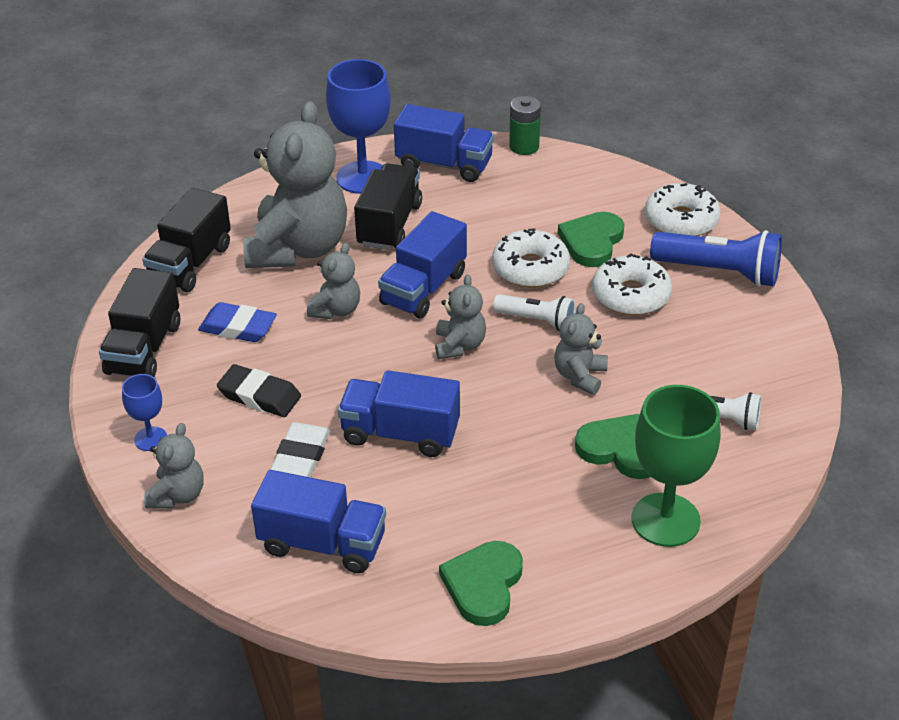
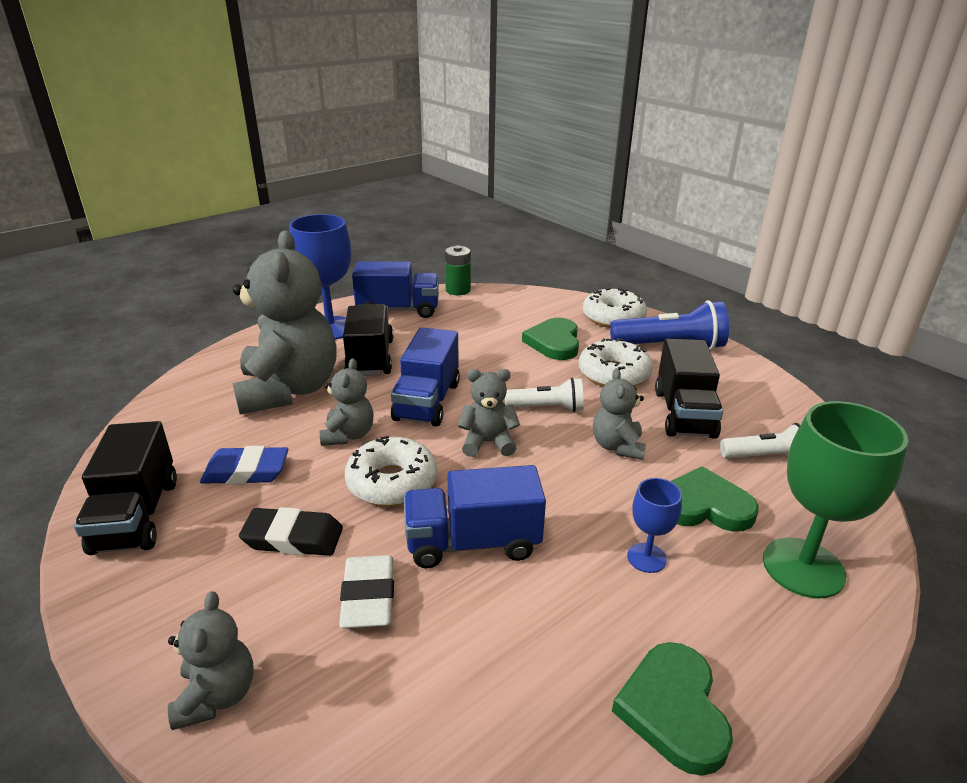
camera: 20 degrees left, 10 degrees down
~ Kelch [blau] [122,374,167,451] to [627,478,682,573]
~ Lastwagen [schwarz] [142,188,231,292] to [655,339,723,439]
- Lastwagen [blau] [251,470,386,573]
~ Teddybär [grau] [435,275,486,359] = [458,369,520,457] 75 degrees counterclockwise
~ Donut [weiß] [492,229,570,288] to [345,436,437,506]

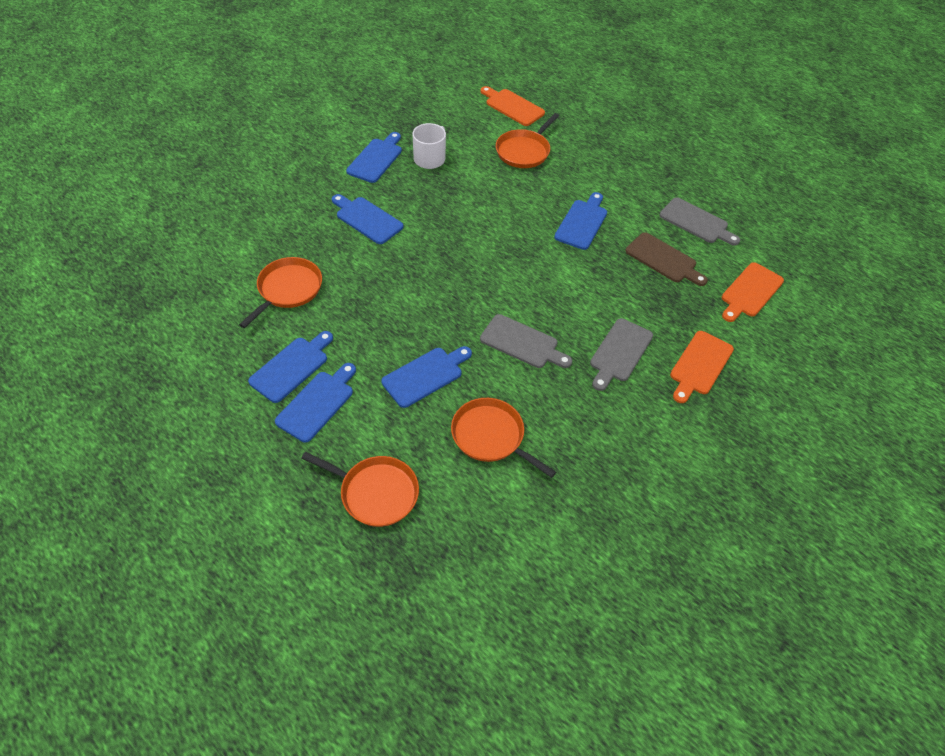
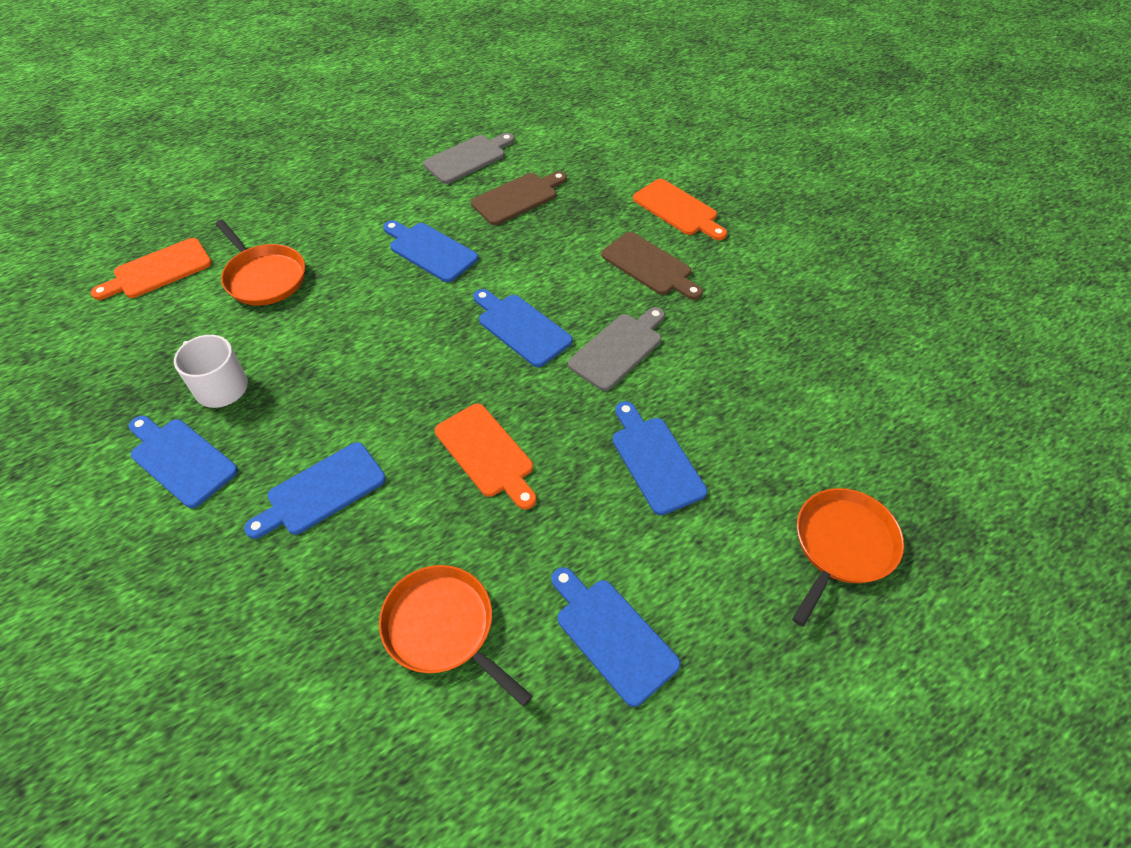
camera: 75 degrees left, 0 degrees up
~ Schneidebrett [blau] [275,363,356,442] to [473,289,573,367]
- Pfanne [orange] [451,398,556,478]
~ Schneidebrett [grau] [590,318,653,391] to Schneidebrett [braun] [601,232,703,300]
~ Schneidebrett [orange] [722,262,784,322] to [435,403,536,510]

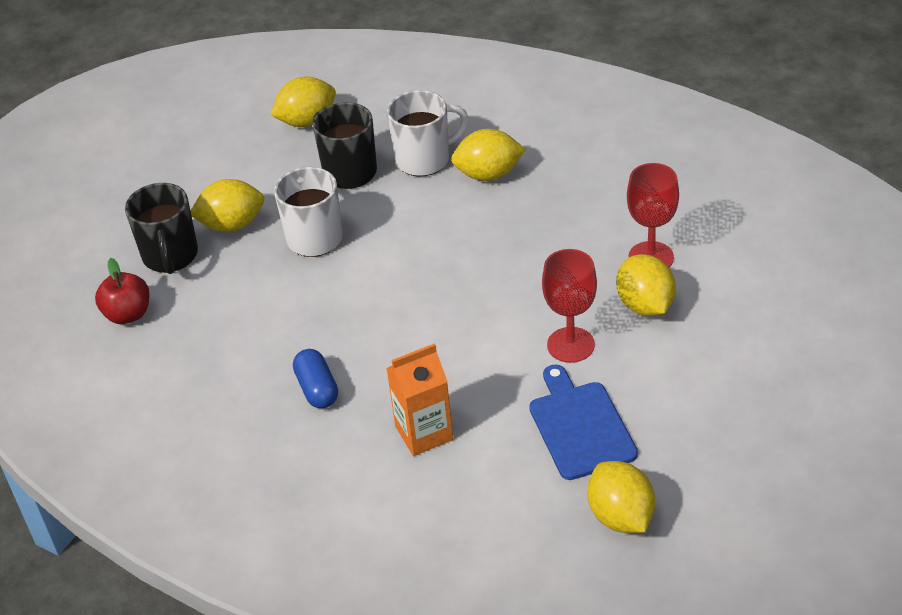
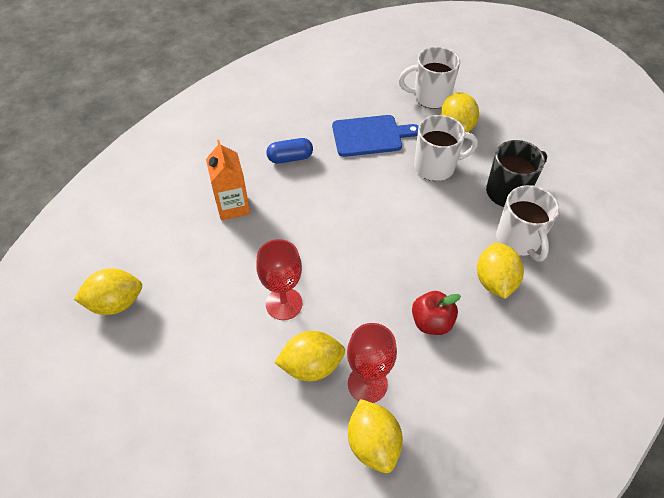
camera: 95 degrees right, 10 degrees up
~ Apfel [rot] [95,258,149,324] to [412,291,461,335]
~ Tasse [schwarz] [125,183,198,274] to Tasse [weiß] [399,47,460,109]
~ Zitrone [gelb] [270,77,336,127] to [348,399,403,473]
~ Schneidebrett [blau] [529,364,638,480] to [332,115,419,157]

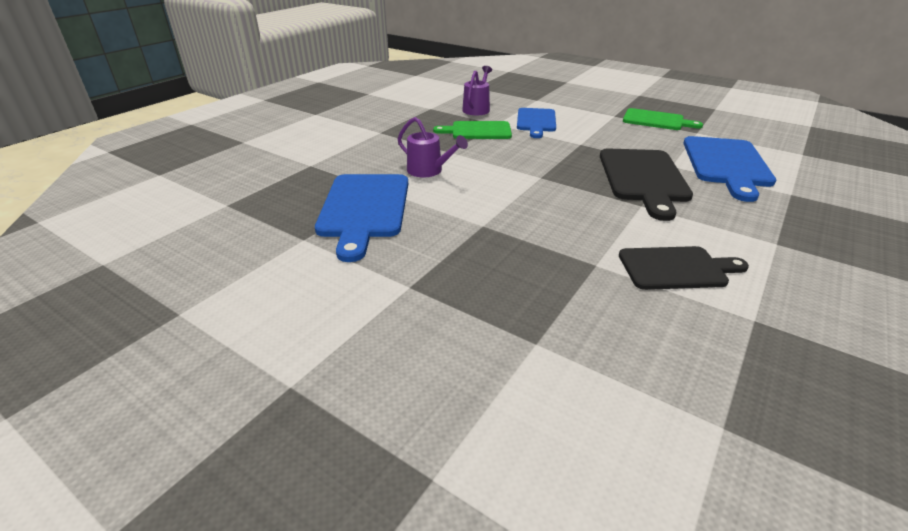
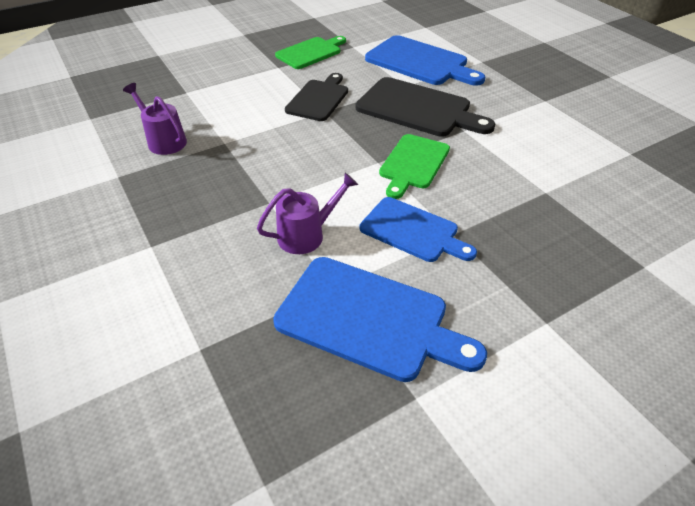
camera: 65 degrees left, 10 degrees up
~ Schneidebrett [grün] [433,121,512,139] to [379,134,450,199]
~ Schneidebrett [blau] [517,108,556,138] to [360,197,477,262]
~ Schneidebrett [schwarz] [619,246,749,290] to [285,73,348,121]

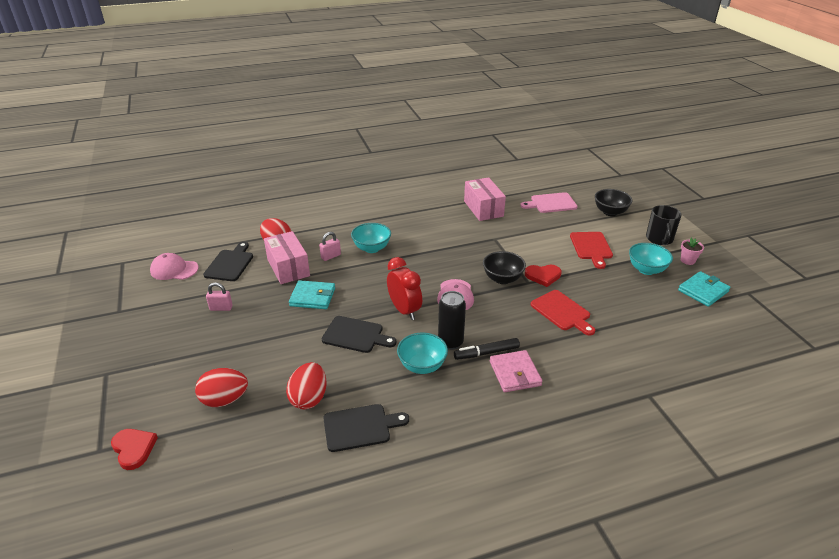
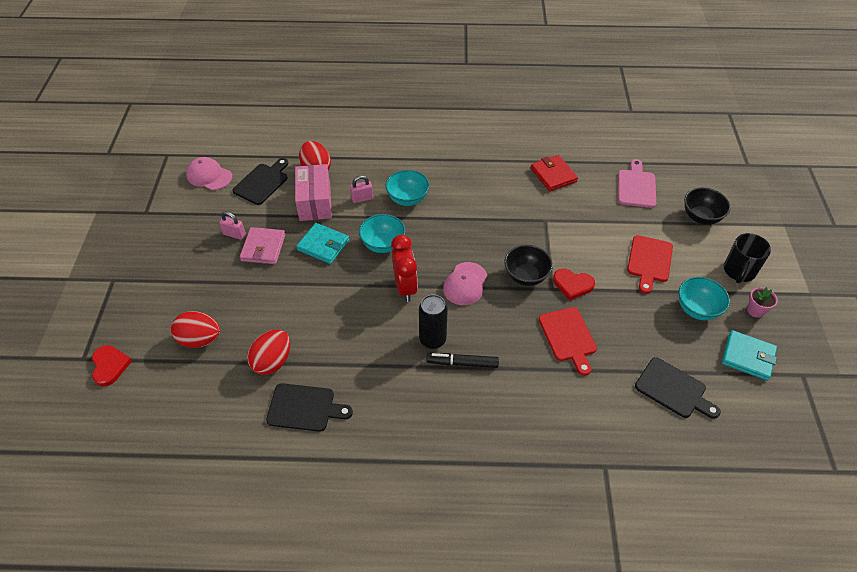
camera: 20 degrees right, 15 degrees up
~ Schneidebrett [schwarz] [322,316,396,353] to [635,357,721,419]
~ Schüssel [türkis] [397,333,448,374] to [359,214,405,253]
~ Schachtel [rosa] [464,177,506,221] to Geldbörse [rot] [531,155,578,191]
~ Geldbörse [rosa] [490,350,542,392] to [240,227,286,264]
~ Schneidebrett [rosa] [520,192,578,213] = [618,159,656,208] 90 degrees clockwise
~ Geldbörse [türkis] [678,271,730,307] = [722,330,777,381] 45 degrees clockwise

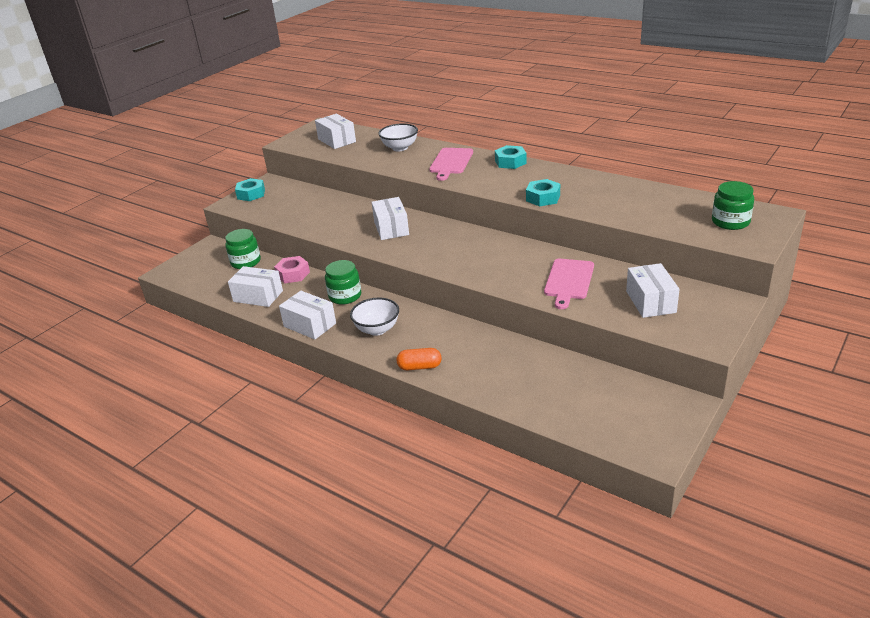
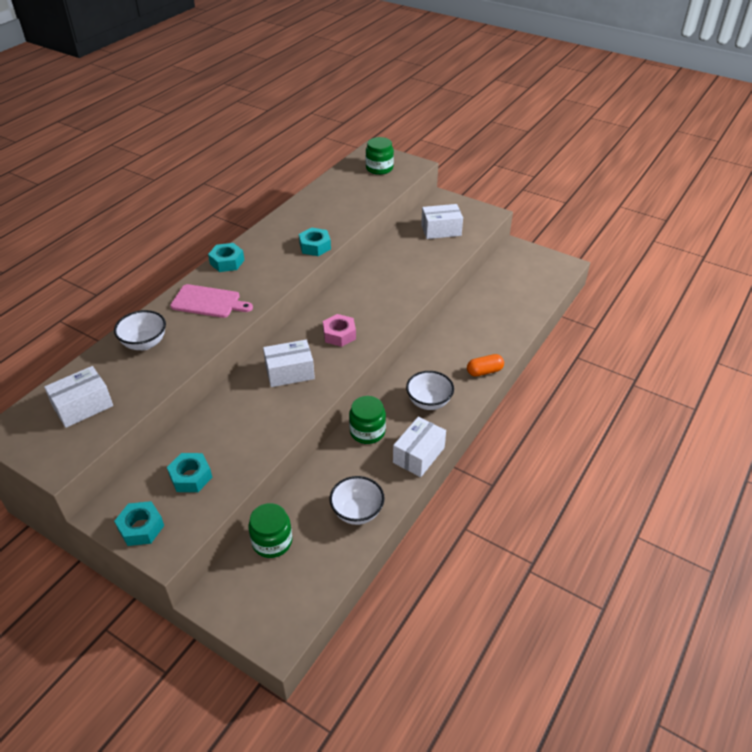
camera: 95 degrees left, 10 degrees up
~ Schachtel [weiß] [228,266,283,307] to Schüssel [weiß] [330,476,384,525]
~ Sechskantmutter [rosa] [274,256,310,283] to [323,314,356,347]
~ Kapsel [orange] [396,348,442,370] = [467,354,504,376] 75 degrees clockwise
- Schneidebrett [rosa] [544,259,594,309]
+ Sechskantmutter [türkis] [167,453,212,492]

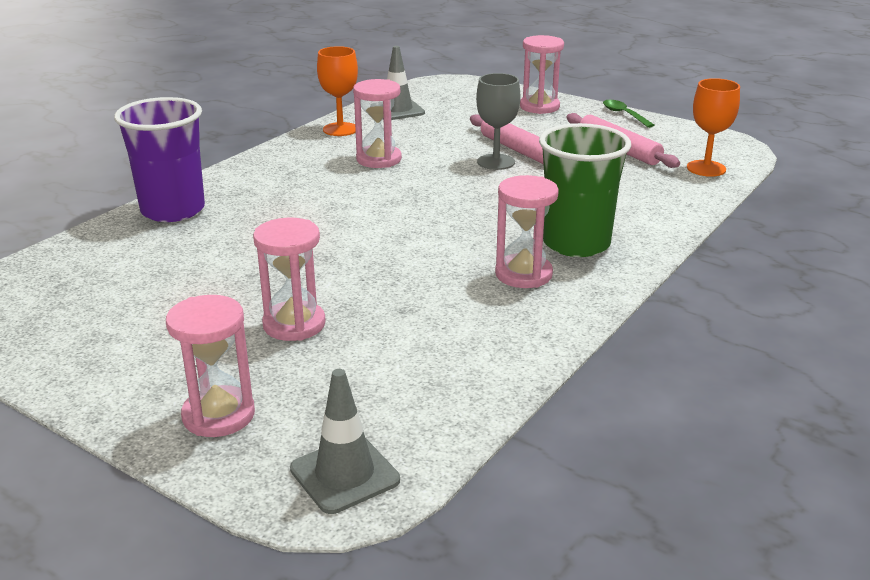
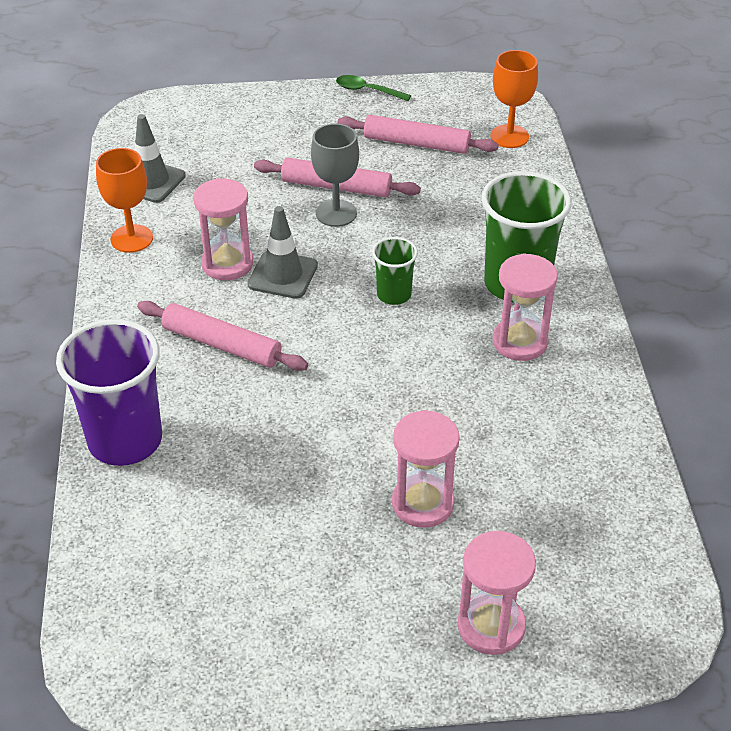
camera: 40 degrees left, 15 degrees up
~ Leitkegel [grau] [290,369,400,514] to [248,206,318,299]
- Sanduhr [rosa] [520,35,564,114]
+ Nudelholz [rosa] [137,301,308,371]
+ Becher [grün] [372,237,418,305]

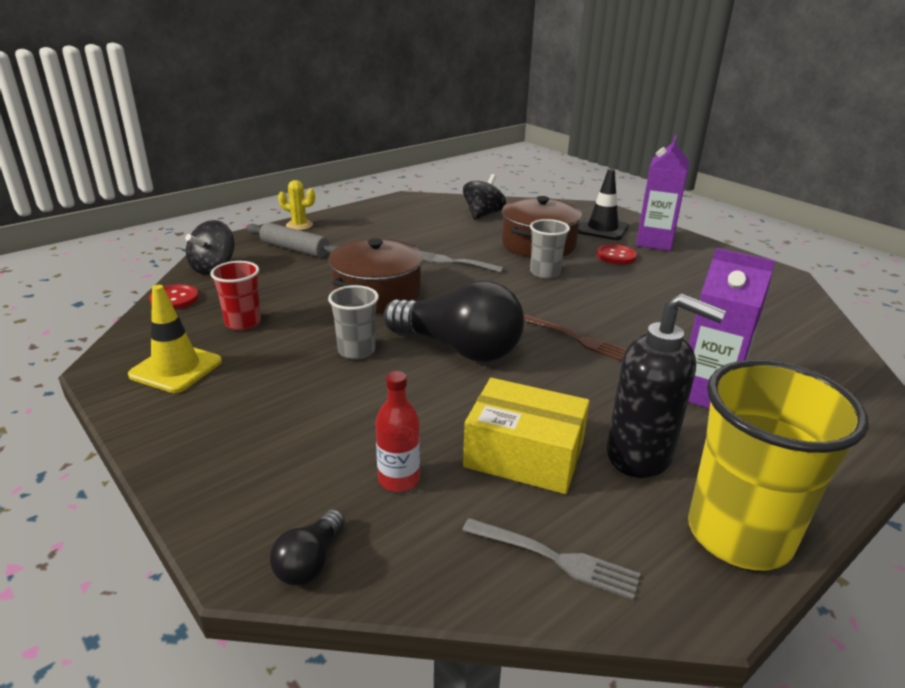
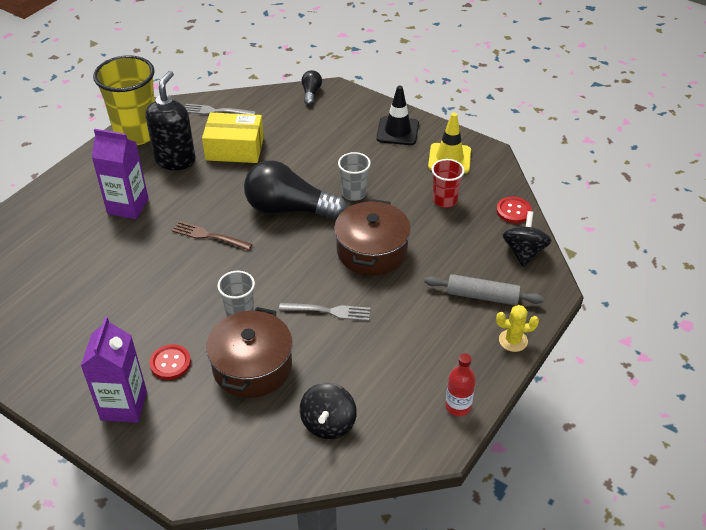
camera: 165 degrees right, 15 degrees up
~ Flasche [rot] [375,371,420,492] to [445,353,476,416]
~ Leitkegel [schwarz] [578,169,629,240] to [376,86,419,145]
~ Seifenspender [schwarz] [607,294,726,478] = [146,71,196,170] 90 degrees clockwise

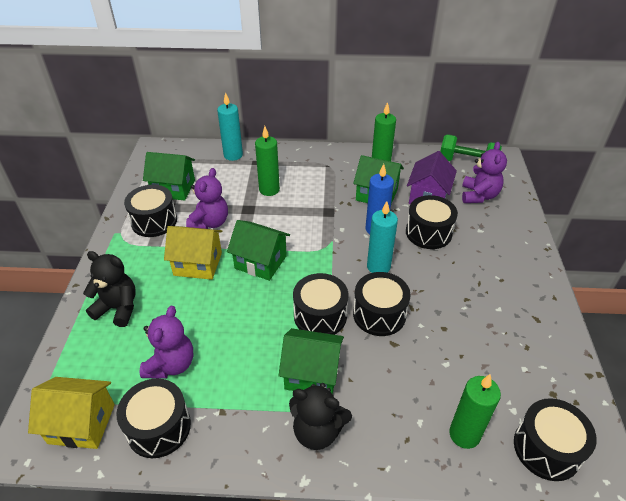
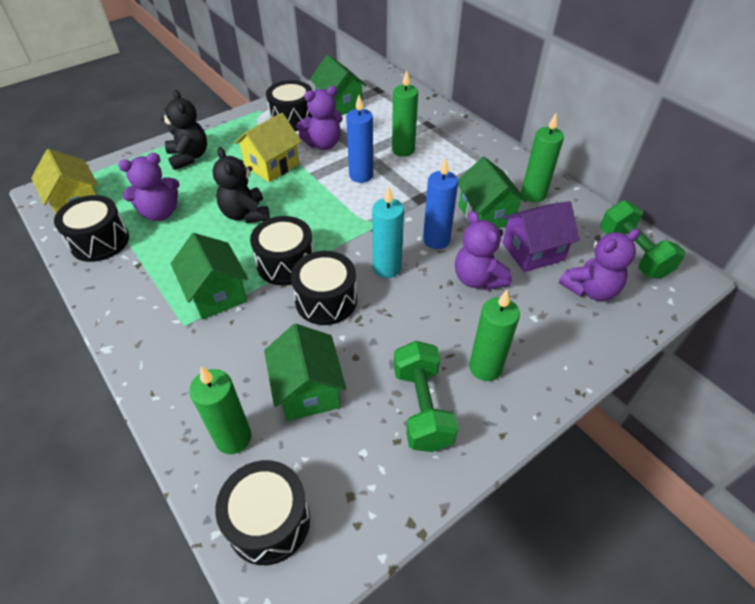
camera: 50 degrees right, 5 degrees up
~ Haus [gelb] [164,226,222,280] = [235,113,302,182] 75 degrees clockwise
- Kerze [türkis] [217,92,243,161]
~ Haus [grün] [227,220,290,281] to [264,324,346,421]
~ Teddybär [schwarz] [289,383,352,450] to [213,147,270,223]
~ Trommel [schwarz] [406,195,458,249] to Teddybär [lila] [455,211,512,290]
+ Kerze [blau] [346,95,373,183]
+ Hantel [grün] [394,341,458,452]
+ Kerze [grün] [469,290,520,381]

